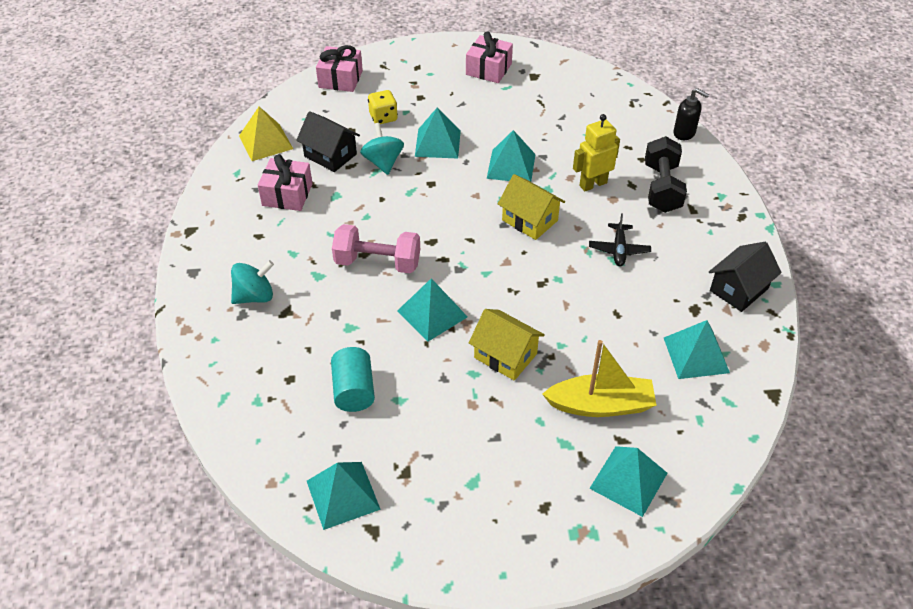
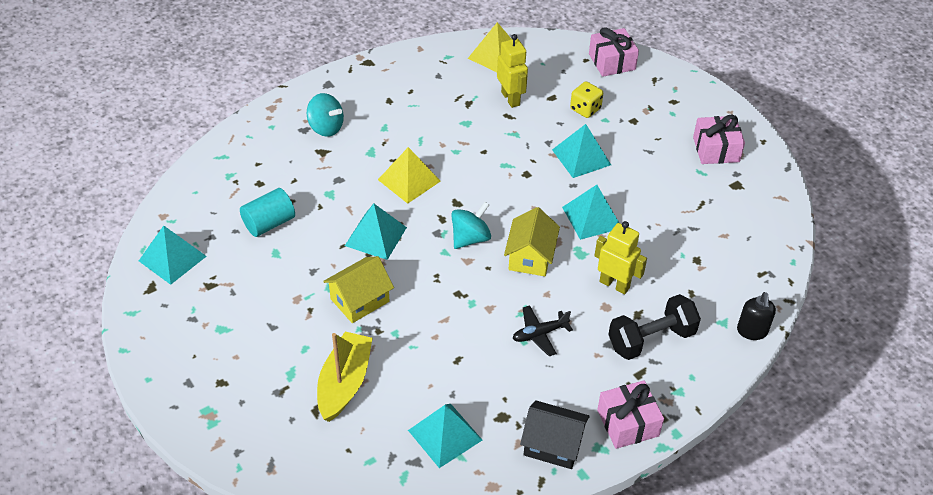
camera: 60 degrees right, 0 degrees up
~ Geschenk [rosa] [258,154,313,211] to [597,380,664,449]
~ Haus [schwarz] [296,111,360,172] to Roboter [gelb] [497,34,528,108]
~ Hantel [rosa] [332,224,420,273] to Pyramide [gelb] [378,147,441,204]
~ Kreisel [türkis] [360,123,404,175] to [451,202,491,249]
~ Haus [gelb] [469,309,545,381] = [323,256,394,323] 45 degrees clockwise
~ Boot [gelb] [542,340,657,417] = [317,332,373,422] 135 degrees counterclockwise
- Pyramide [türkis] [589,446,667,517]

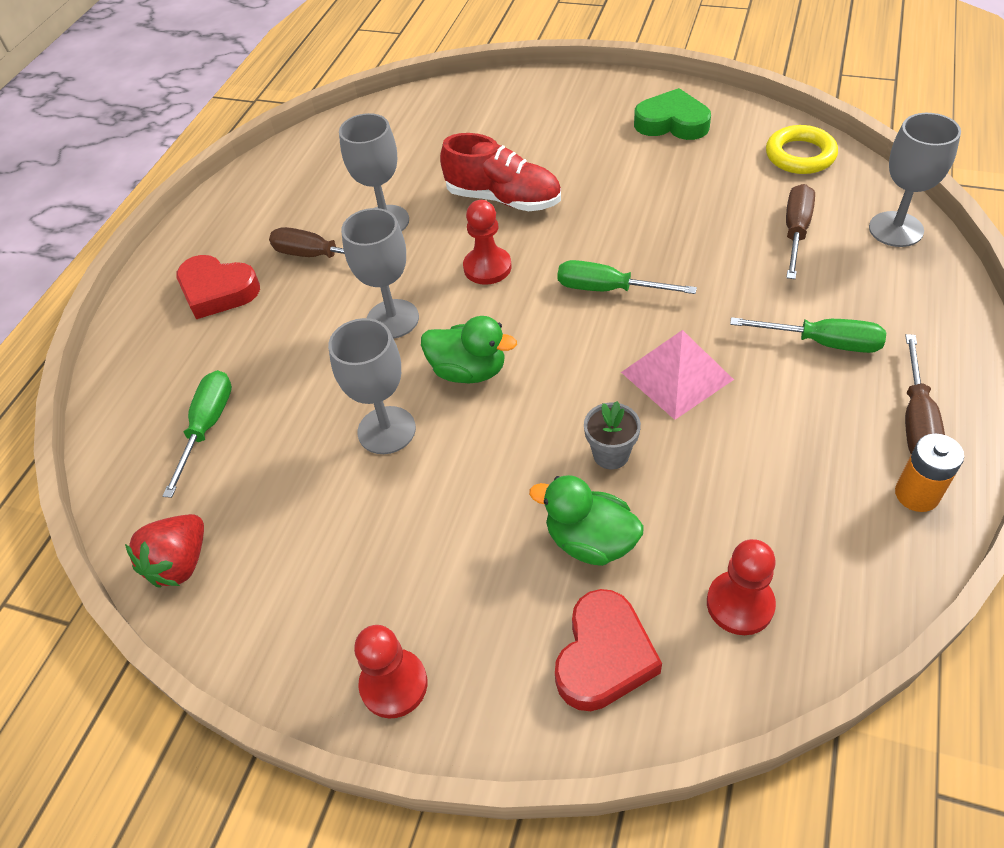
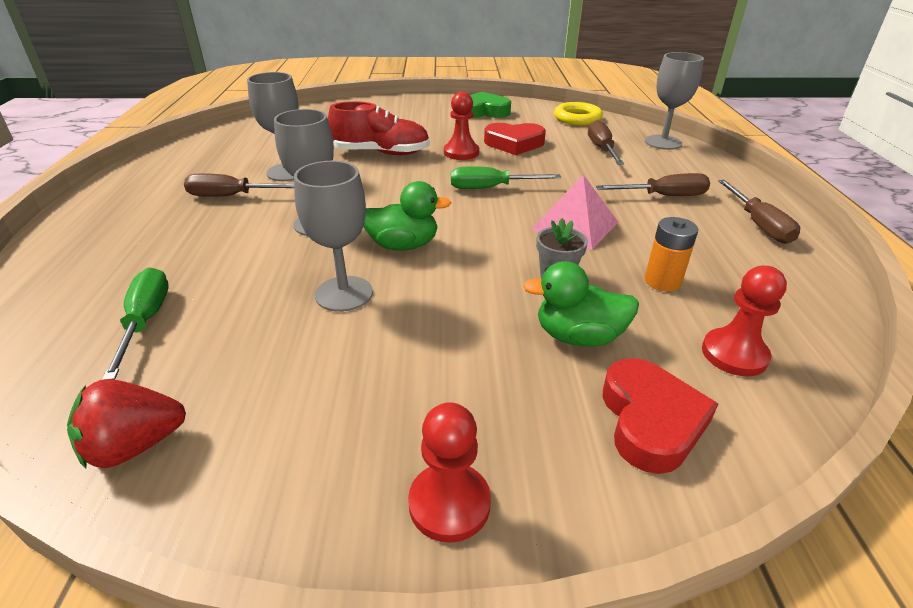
camera: 25 degrees left, 15 degrees down
~ Erdbeere [rot] [125,514,204,588] = [67,379,186,468] 60 degrees clockwise
~ Herz [rot] [176,255,260,319] to [484,123,546,155]
~ Bauer [rot] [463,200,512,285] to [444,92,479,160]
~ Schraubenzieher [grün] [730,317,886,353] to Schraubenzieher [braun] [596,173,710,196]
~ Batterie [orange] [895,434,964,512] to [644,217,698,291]

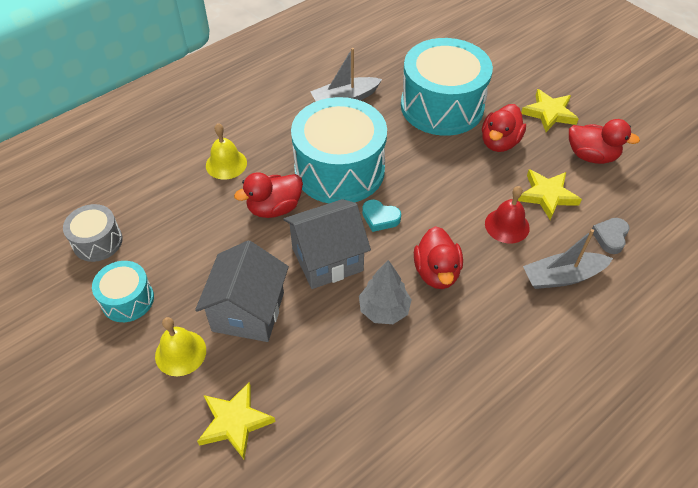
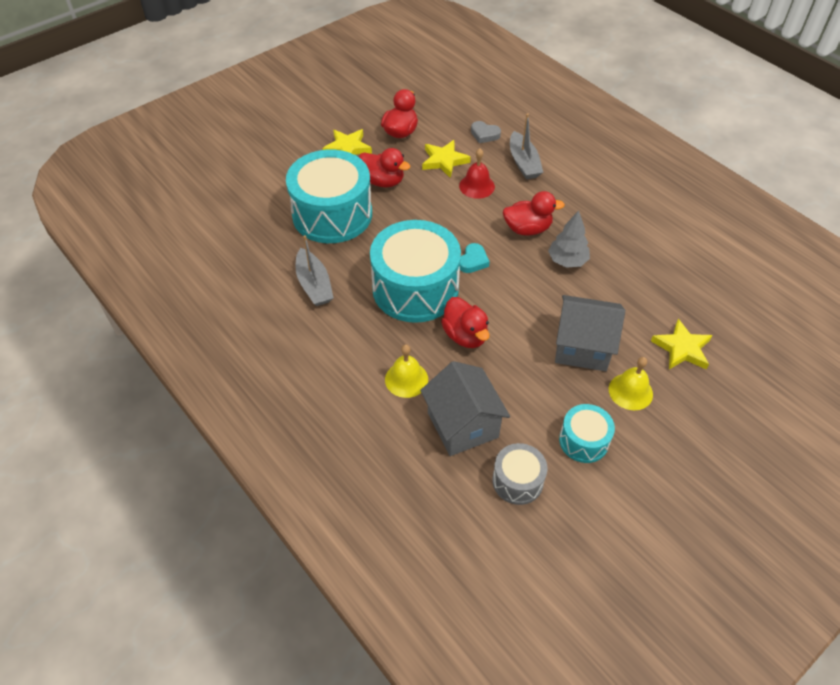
camera: 90 degrees left, 0 degrees up
~ Haus [grau] [283,199,371,289] to [420,361,510,456]

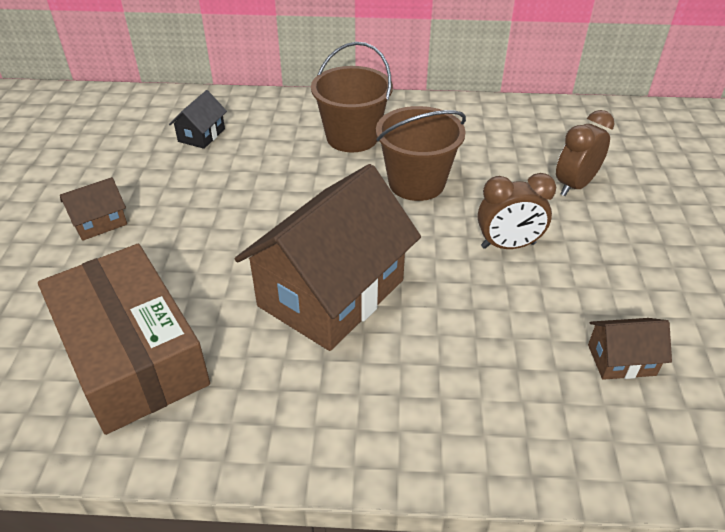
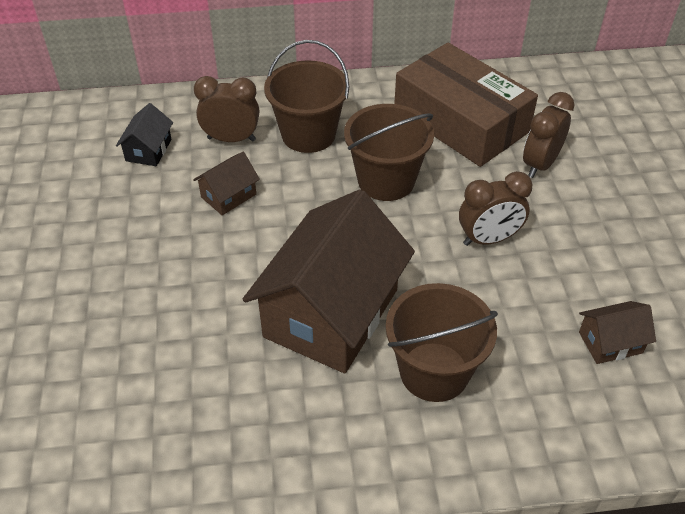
camera: 10 degrees left, 5 degrees up
~ Schachtel [braun] [38,244,210,435] to [394,43,538,167]
~ Haus [braun] [60,177,127,241] to [193,152,260,215]
+ Wecker [braun] [194,76,259,142]
+ Eimer [braun] [386,283,498,402]

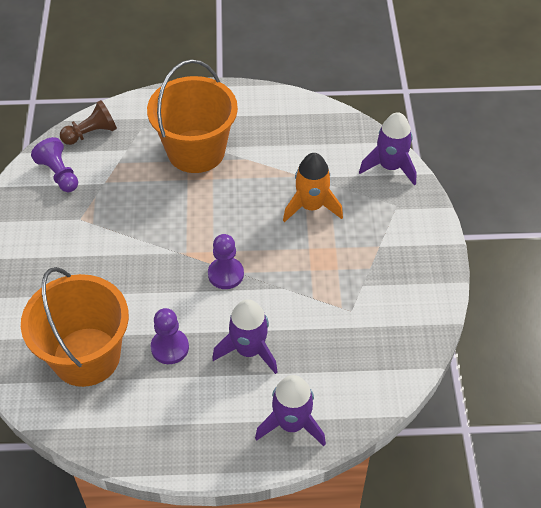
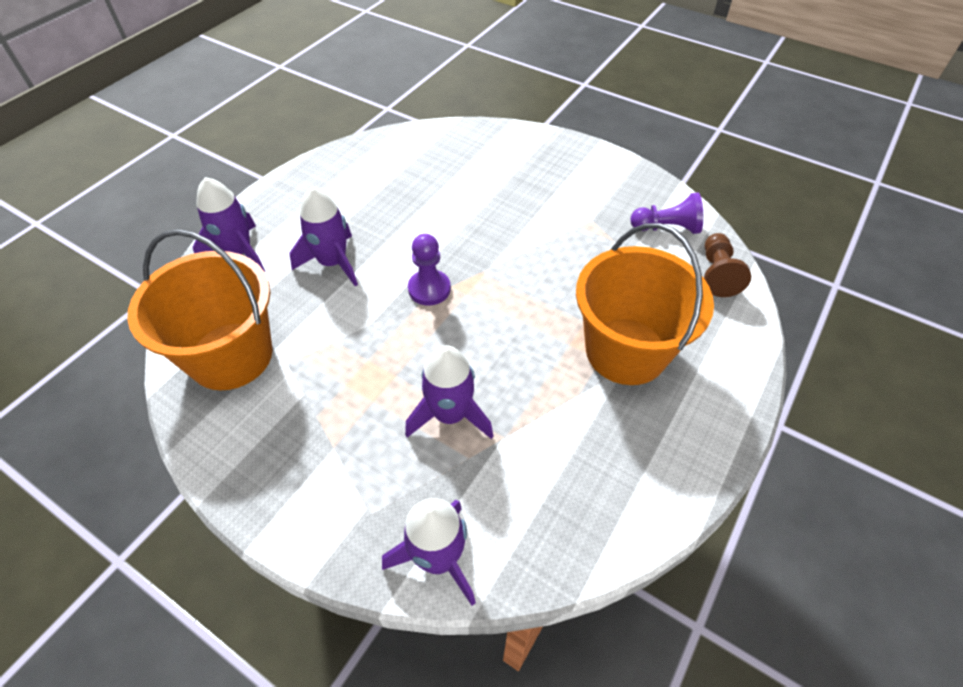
camera: 125 degrees right, 0 degrees up
~ Eimer [orange] [21,267,129,387] to [127,229,273,390]
- Bauer [lila] [151,308,189,364]
~ Rakete [orange] [283,153,343,222] to Rakete [lila] [405,345,493,439]

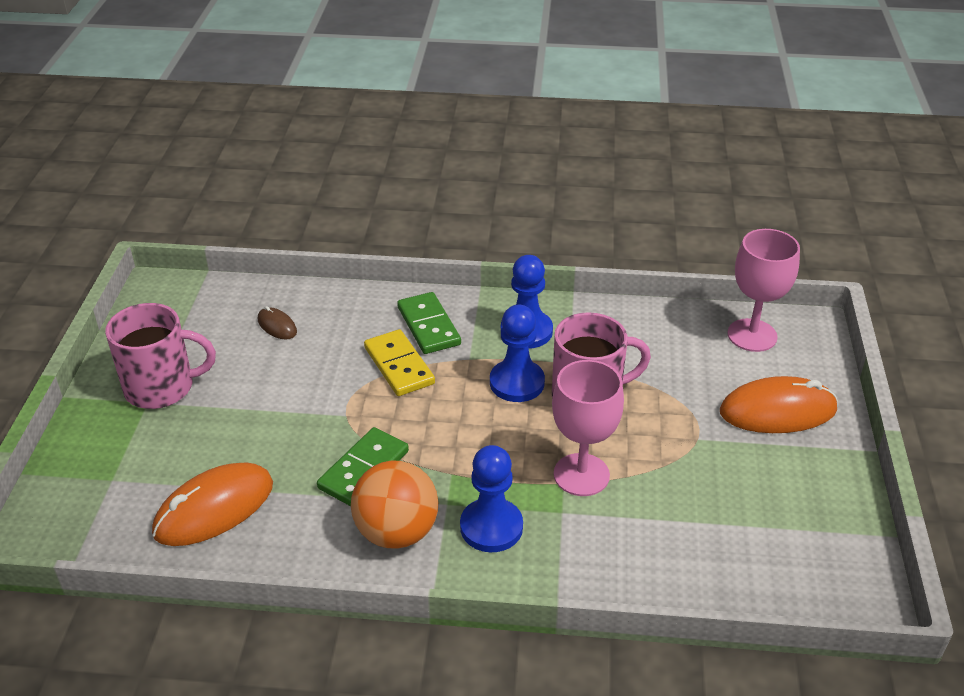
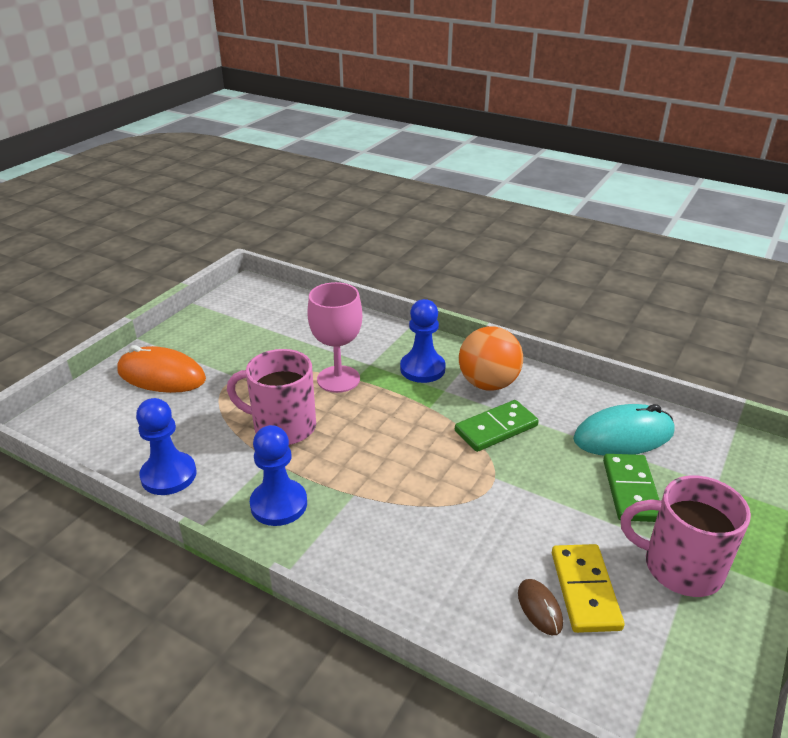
camera: 155 degrees left, 5 degrees down
~ Computermaus [orange] [152,462,273,546] to Computermaus [türkis] [573,404,674,456]
~ Dominostein [gelb] [364,329,435,396] to [552,544,625,633]
~ Dominostein [grün] [397,292,461,354] to [603,454,659,522]
~ Bauer [blau] [490,305,545,402] to [136,398,196,495]
- Kelch [rosa] [727,229,800,352]

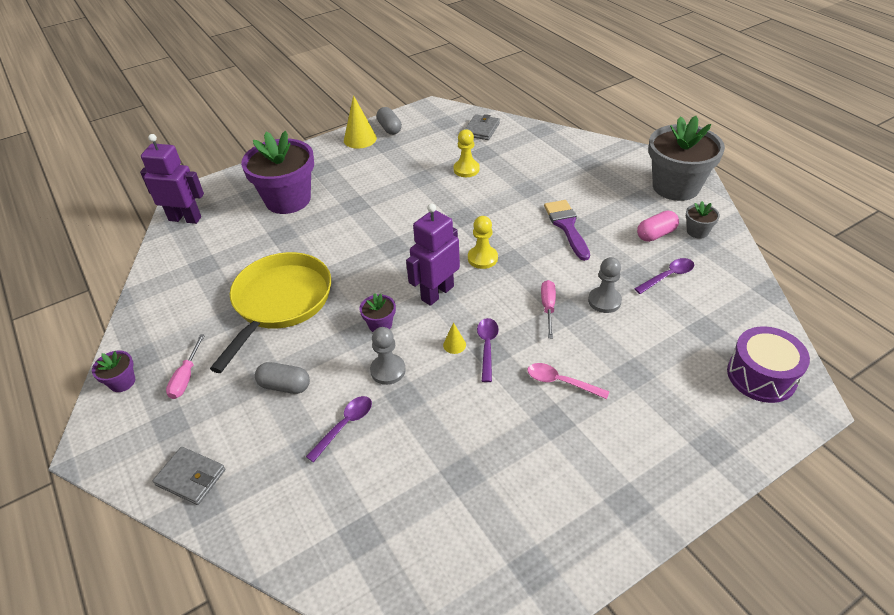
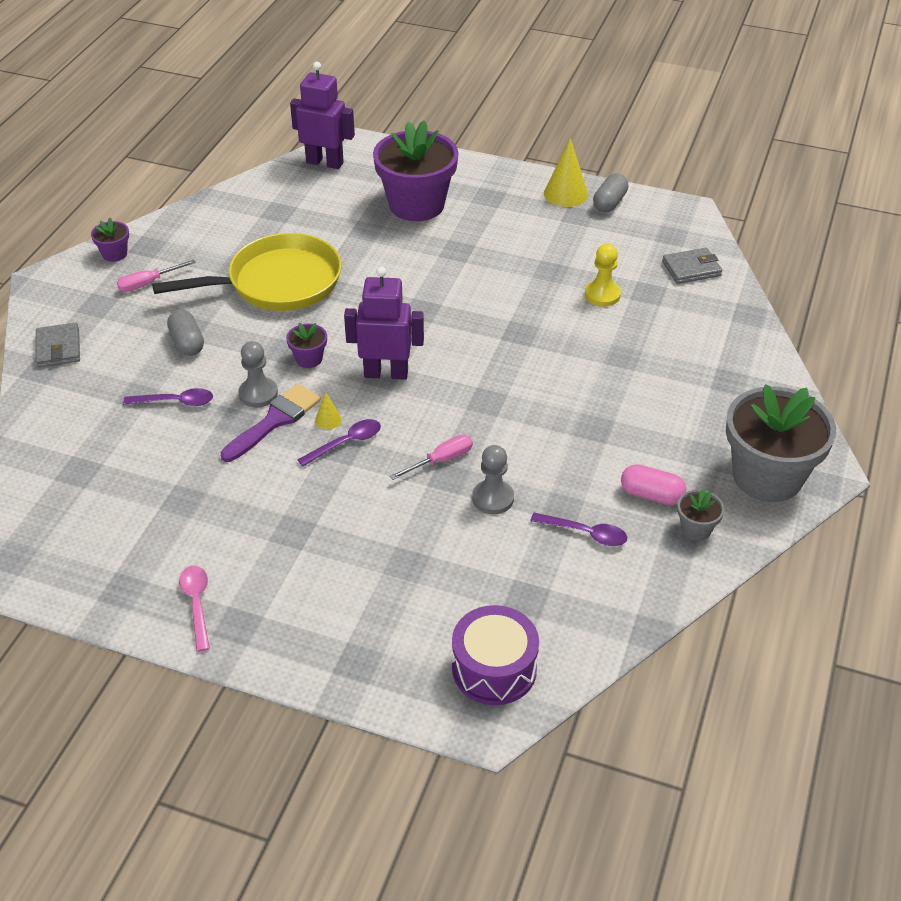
camera: 50 degrees right, 0 degrees up
~ Roboter [lila] [140,134,204,224] = [290,62,355,169] 45 degrees counterclockwise
- Bauer [gelb] [468,216,498,269]
~ Löffel [rosa] [527,363,610,399] to [179,566,210,652]
~ Pinsel [lila] [544,200,590,261] to [221,384,321,462]

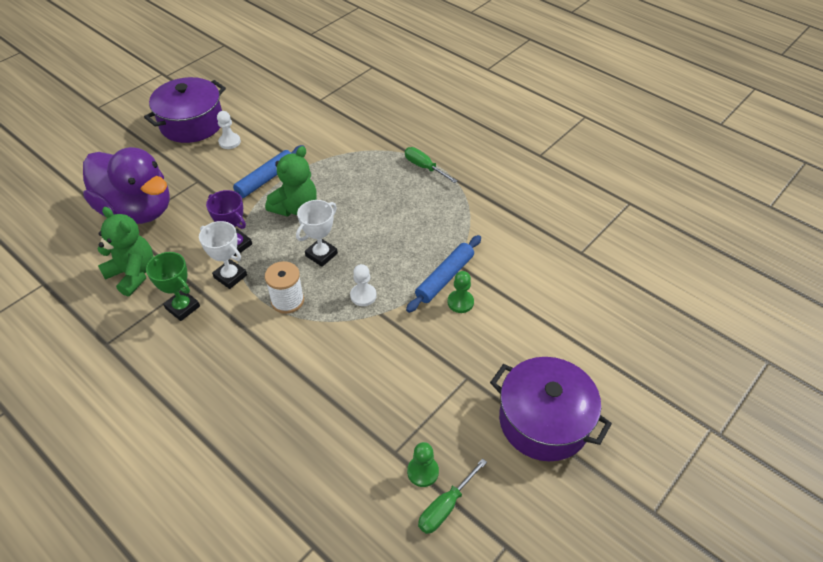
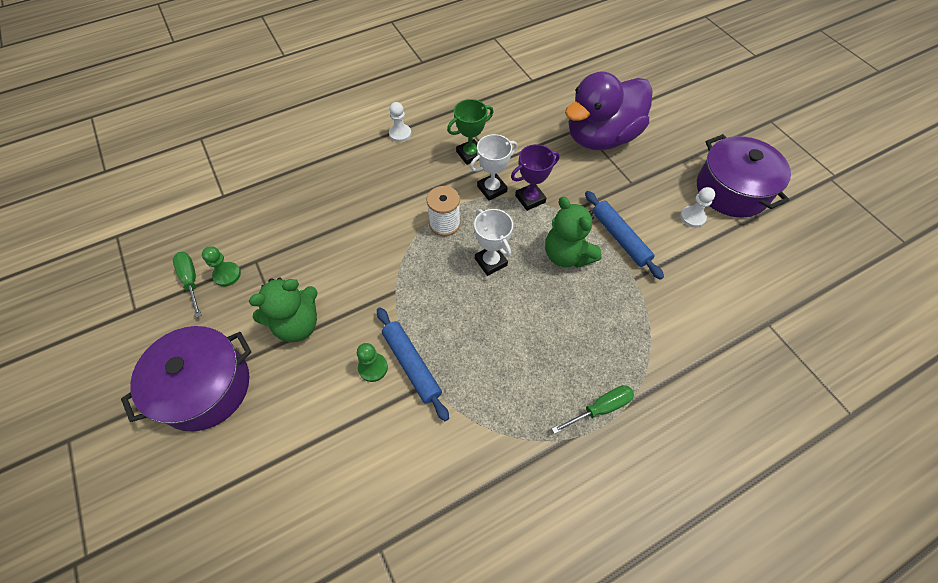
camera: 110 degrees right, 10 degrees up
~ Teddybär [grün] [97,207,154,297] to [249,278,318,342]
~ Bauer [weiß] [350,264,377,306] to [389,102,411,142]

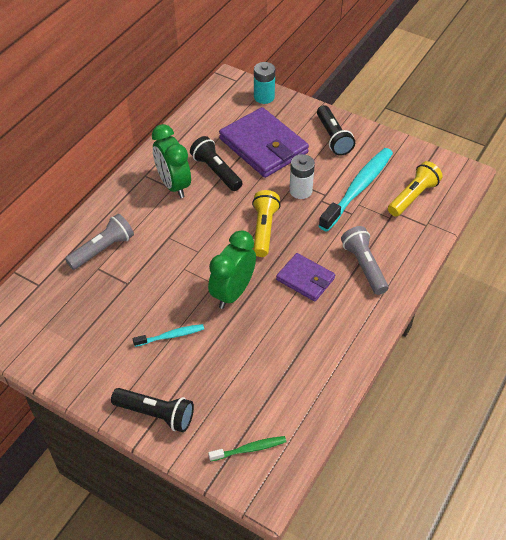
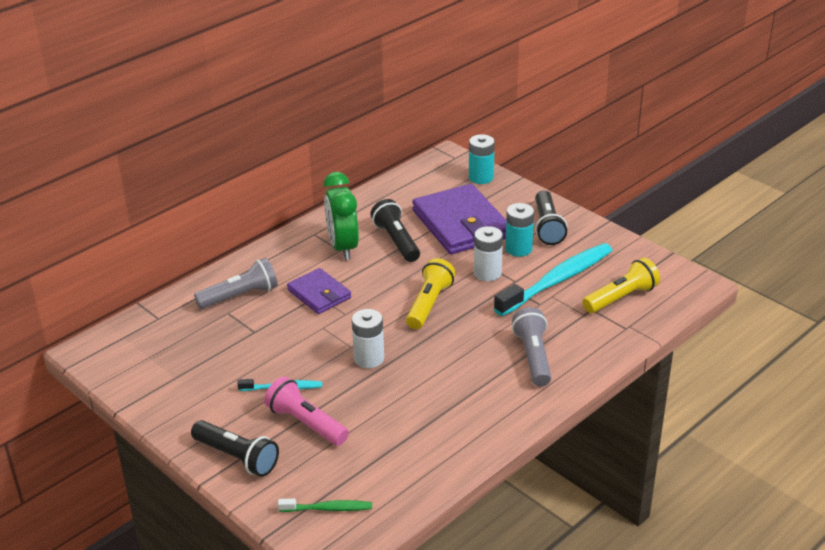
camera: 15 degrees right, 15 degrees down
~ Wecker [grün] [208,230,256,309] to Batterie [weiß] [352,309,384,368]
~ Geldbörse [lila] [276,253,335,301] to [287,268,351,314]
+ Taschenlampe [rosa] [264,376,349,446]
+ Batterie [türkis] [505,203,534,257]

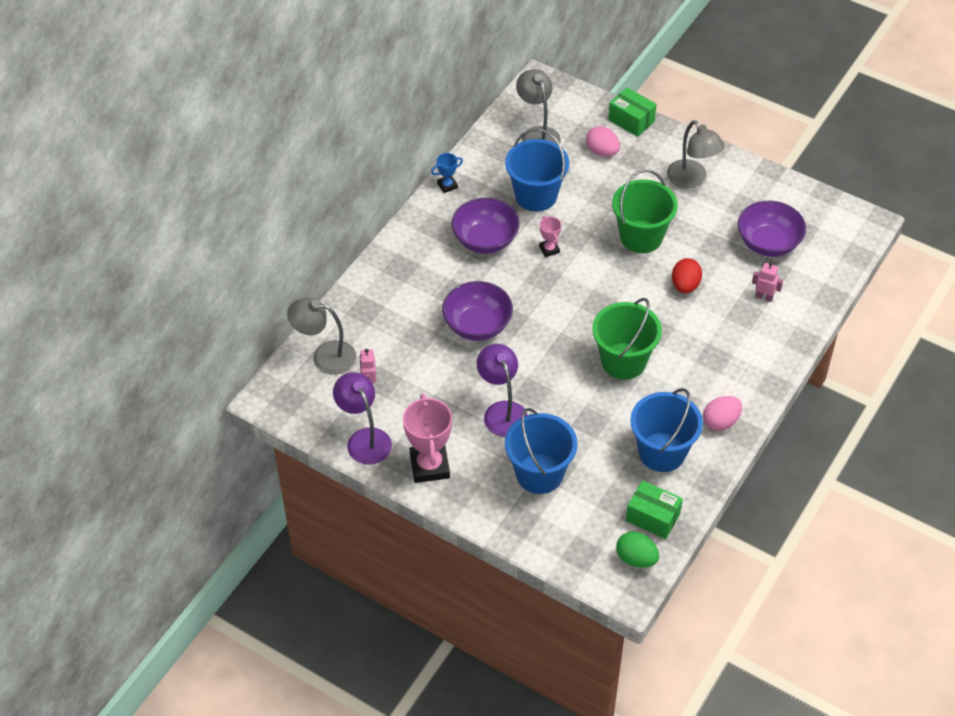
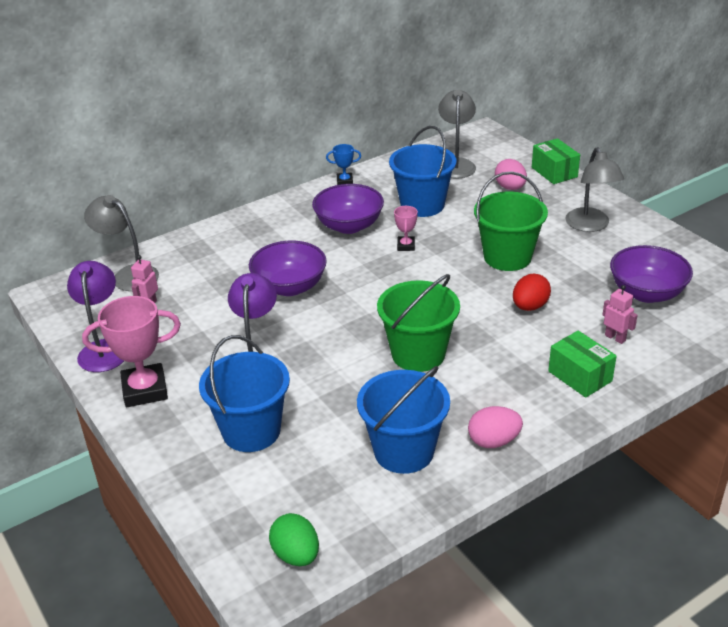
camera: 25 degrees right, 15 degrees down
~ Pokal [rosa] [403,394,452,483] = [82,296,181,407] 60 degrees clockwise
~ Schachtel [grün] [626,480,683,539] to [548,331,617,398]

